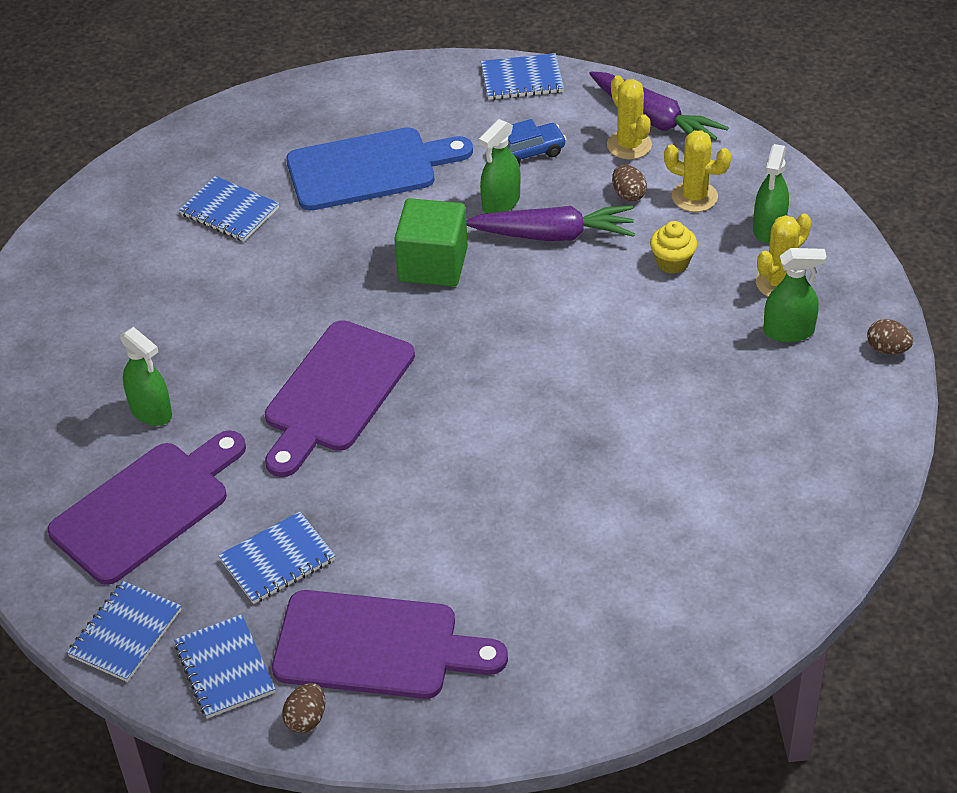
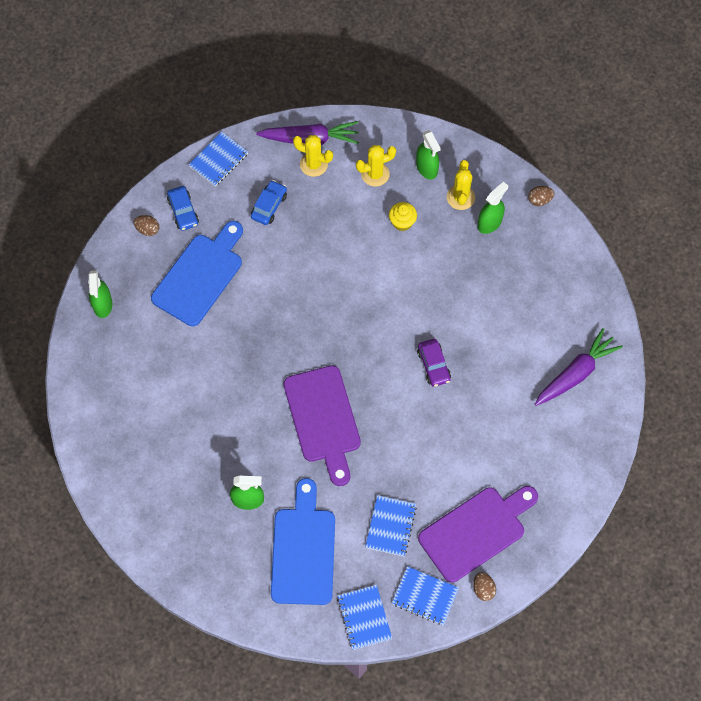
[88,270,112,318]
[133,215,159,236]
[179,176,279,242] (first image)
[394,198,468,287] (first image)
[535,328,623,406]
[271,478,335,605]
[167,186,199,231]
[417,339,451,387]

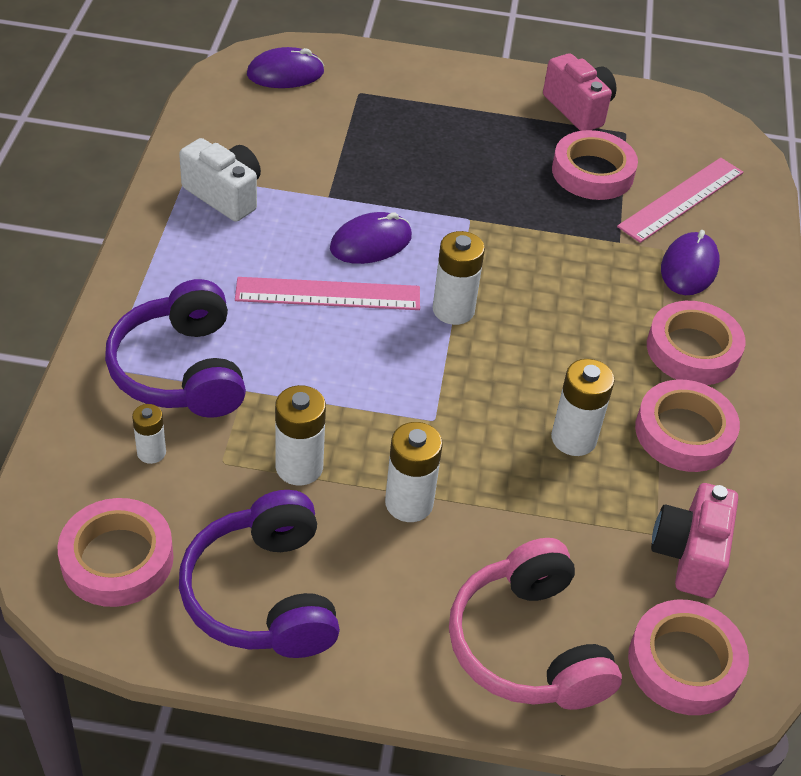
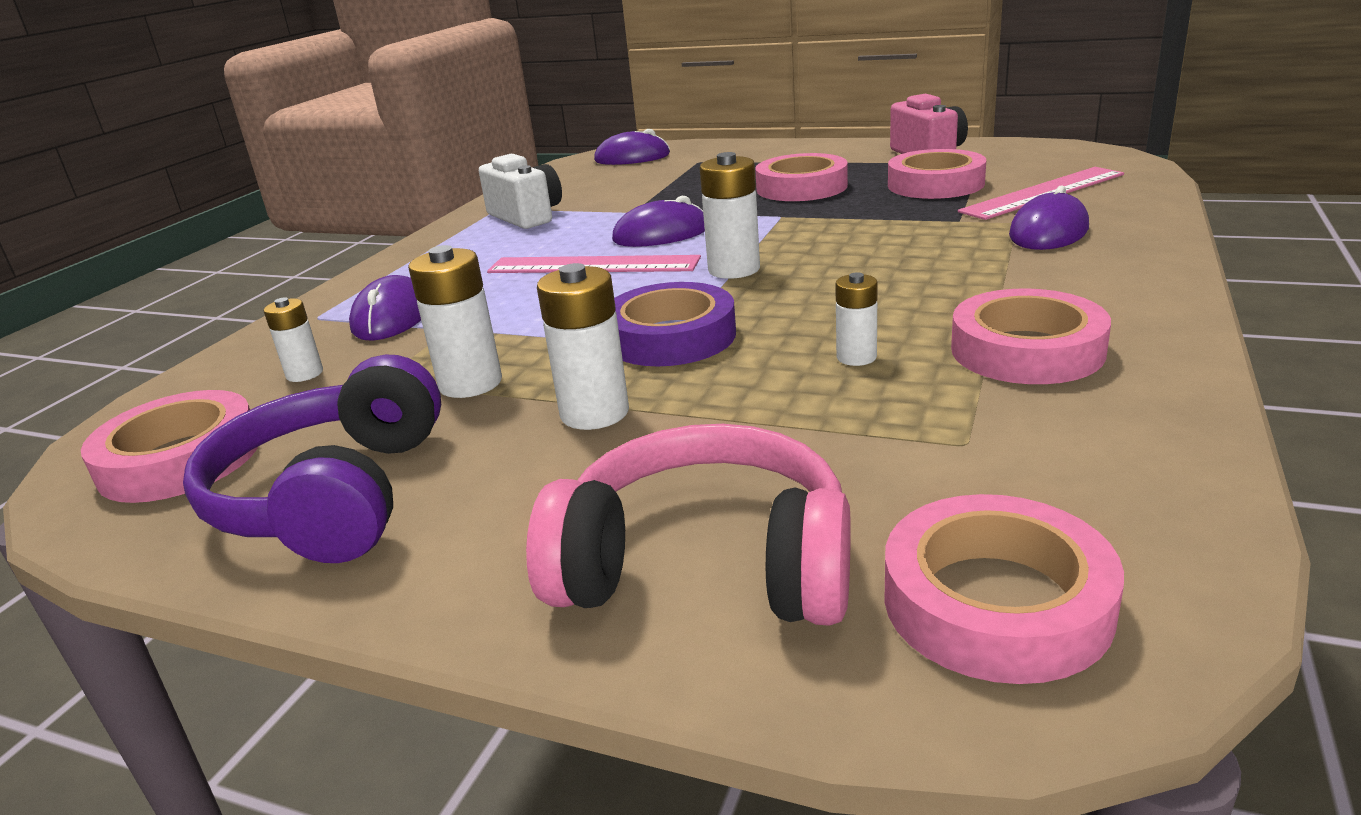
[349,275,421,340]
[755,153,848,201]
[835,272,878,366]
[651,483,738,599] (first image)
[526,424,851,626]
[614,282,736,366]

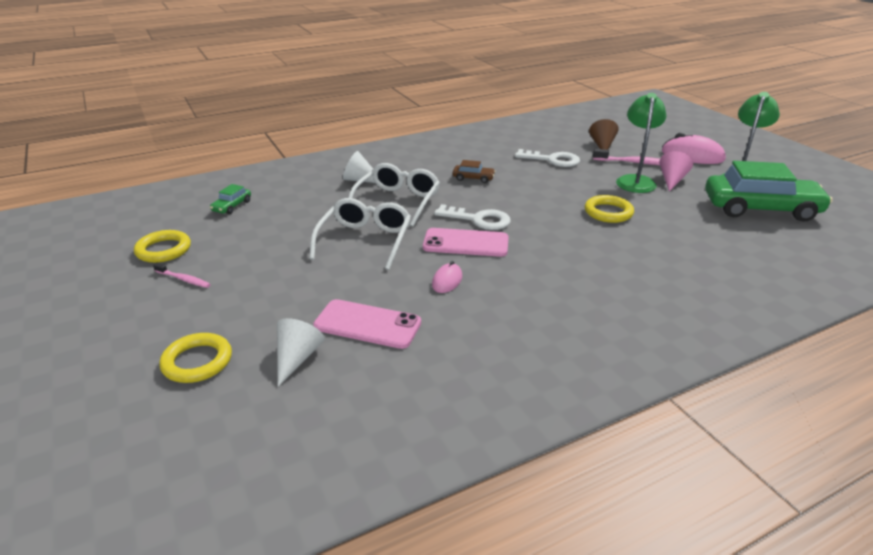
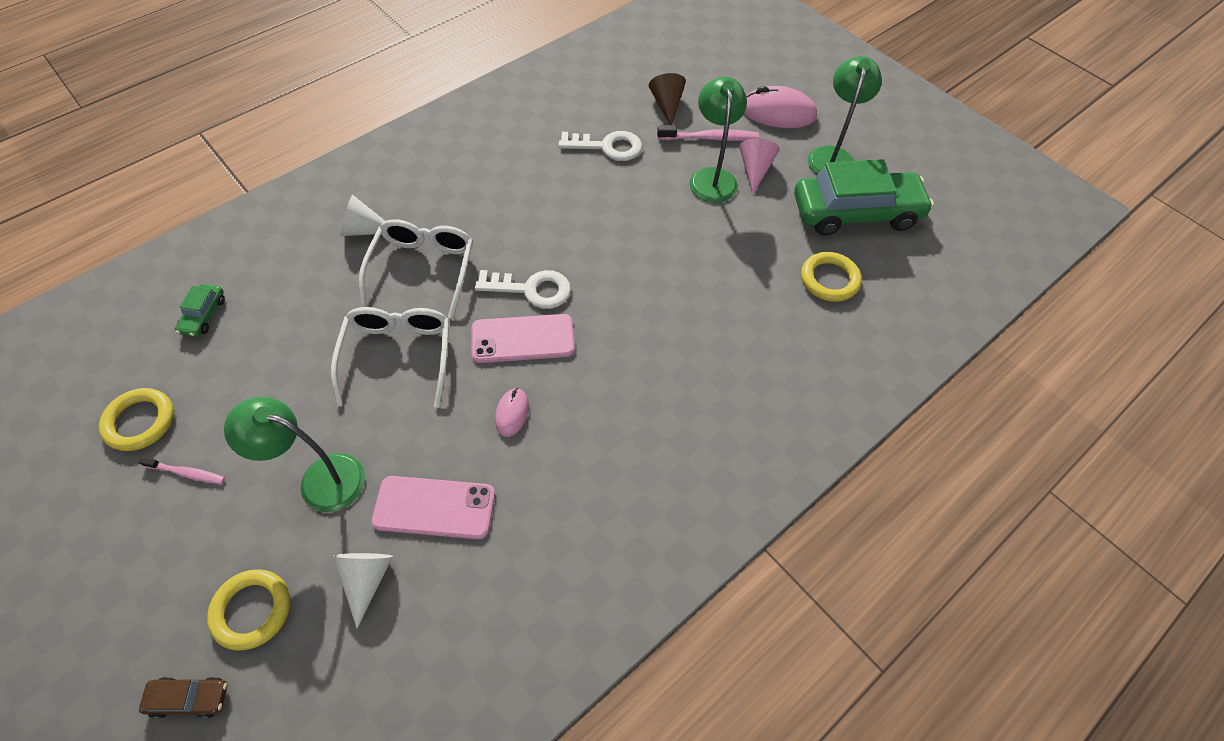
[139,677,228,719]
[801,252,862,302]
[224,397,365,512]

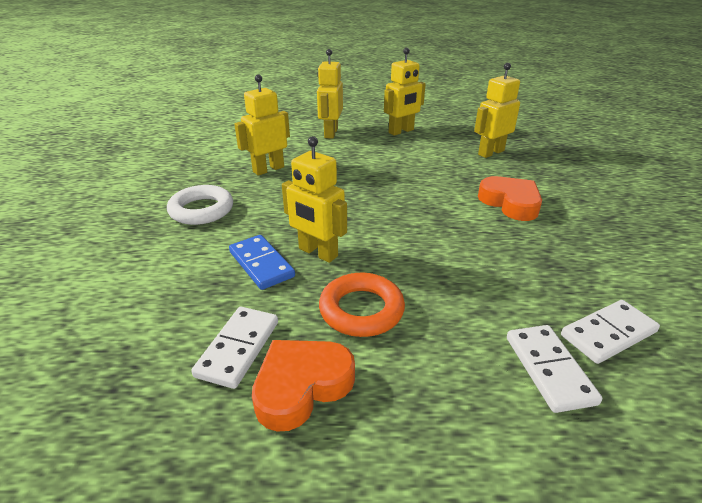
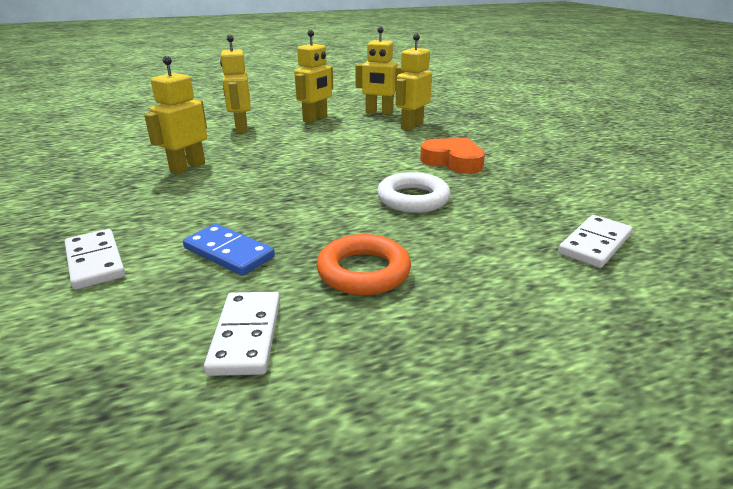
[355,26,404,115]
[377,172,451,213]
[65,229,125,290]
[252,340,355,432] (first image)

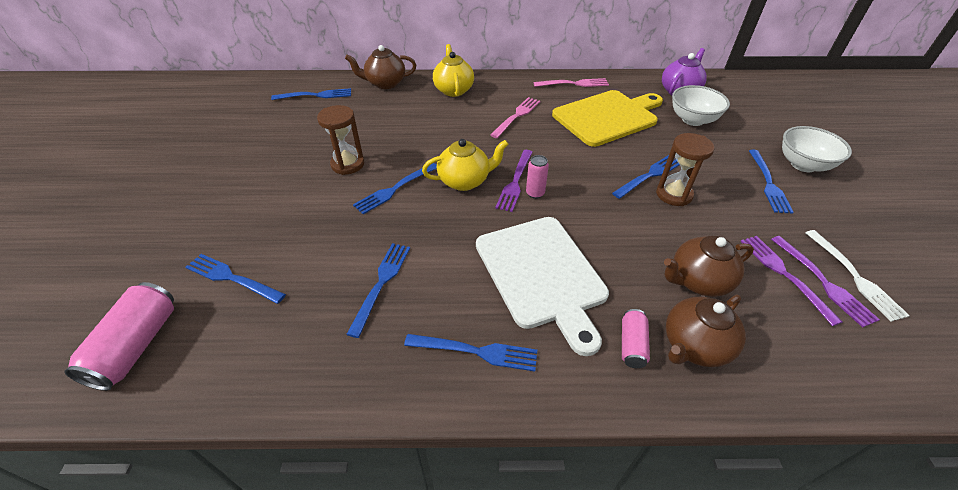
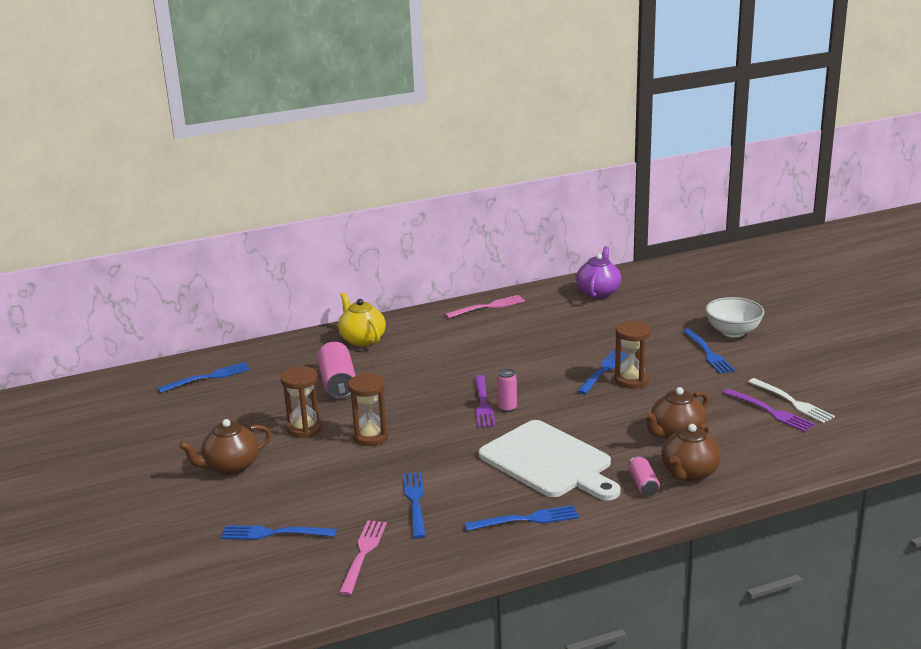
[179,419,271,475]
[672,85,730,126] (first image)
[552,90,663,147] (first image)
[339,520,387,595]
[422,139,508,191] (first image)
[348,373,389,446]
[741,236,842,326] (first image)
[317,342,356,399]

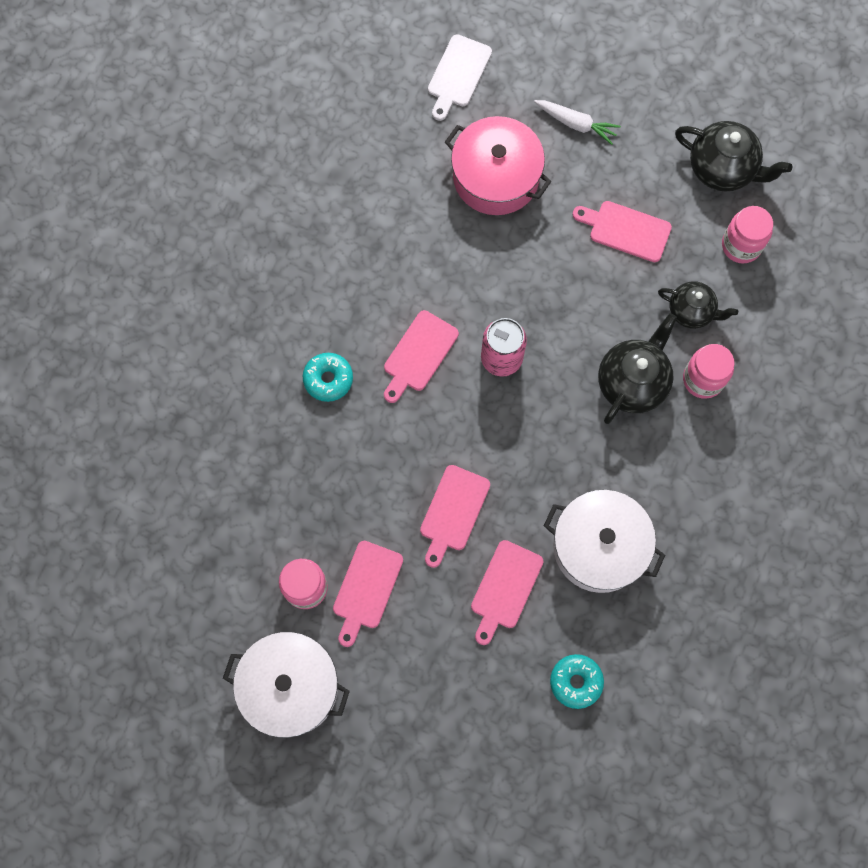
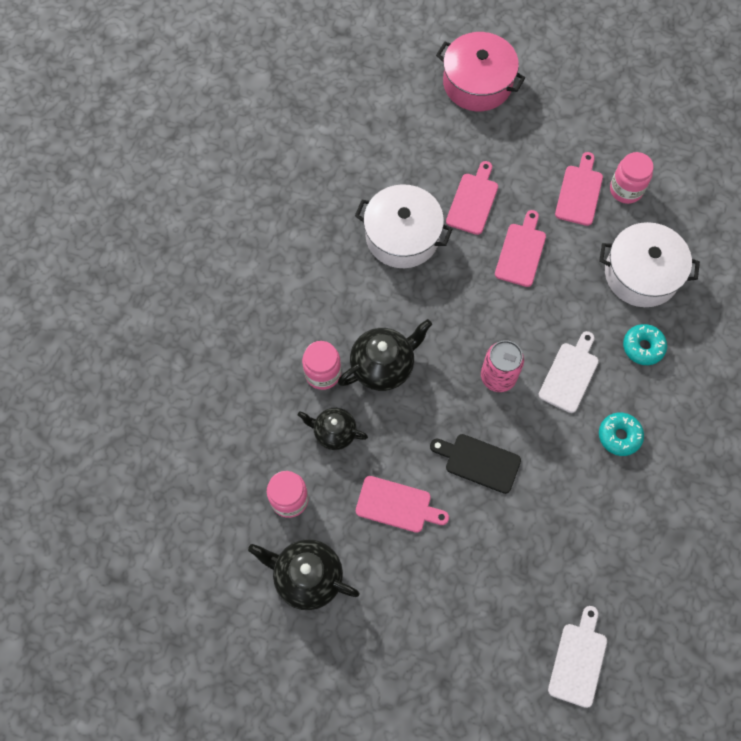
[534,100,621,145] (first image)
[436,32,525,111]
[538,331,599,413]
[338,319,432,391]
[599,222,700,307]
[599,412,644,456]
[430,434,521,494]

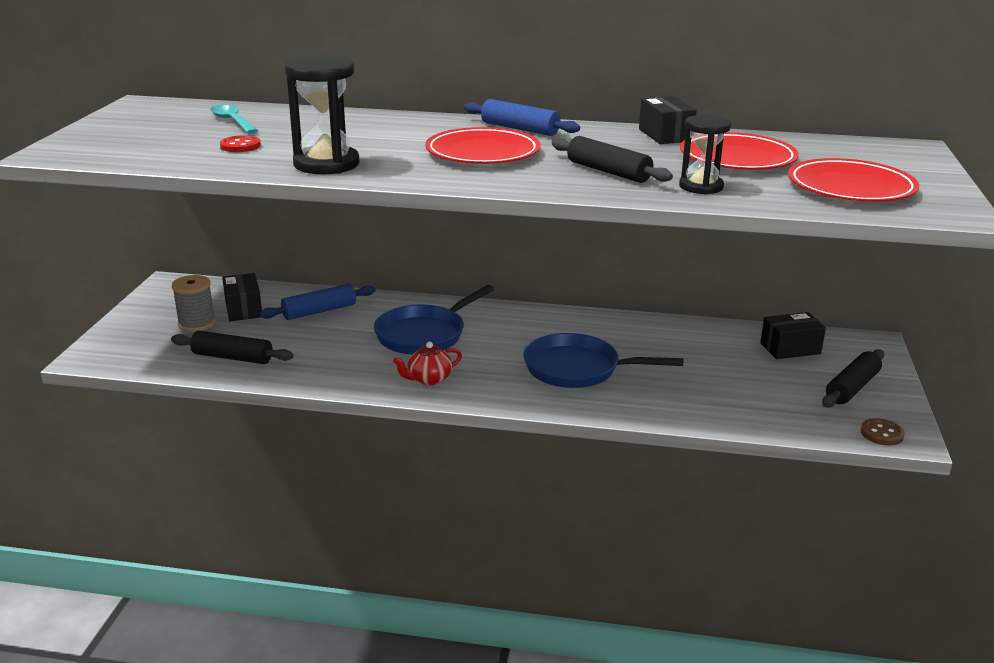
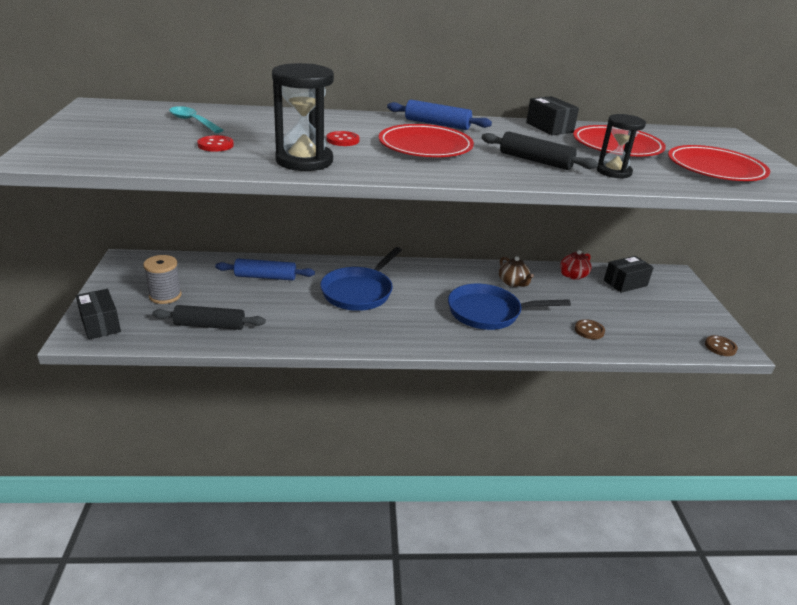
[76,289,121,340]
[215,259,315,280]
[560,250,591,280]
[822,349,884,408] (first image)
[326,131,360,146]
[499,256,534,287]
[575,319,605,339]

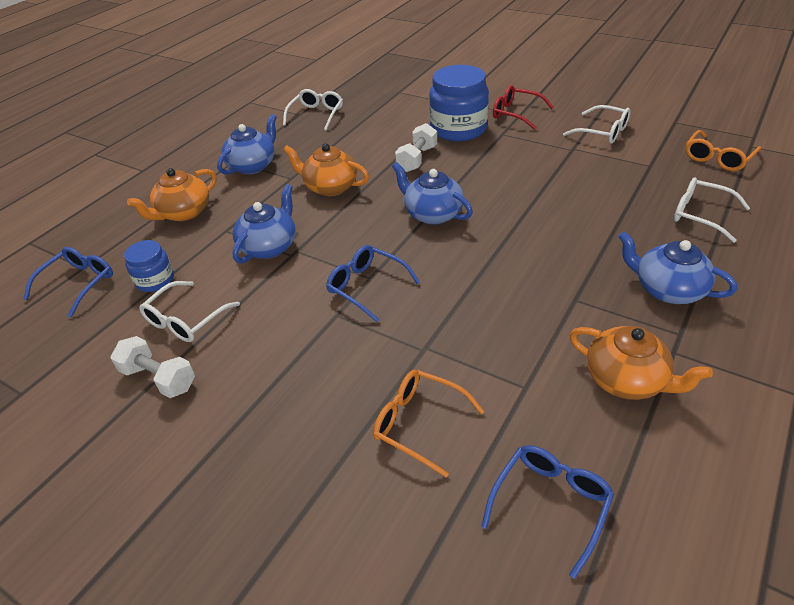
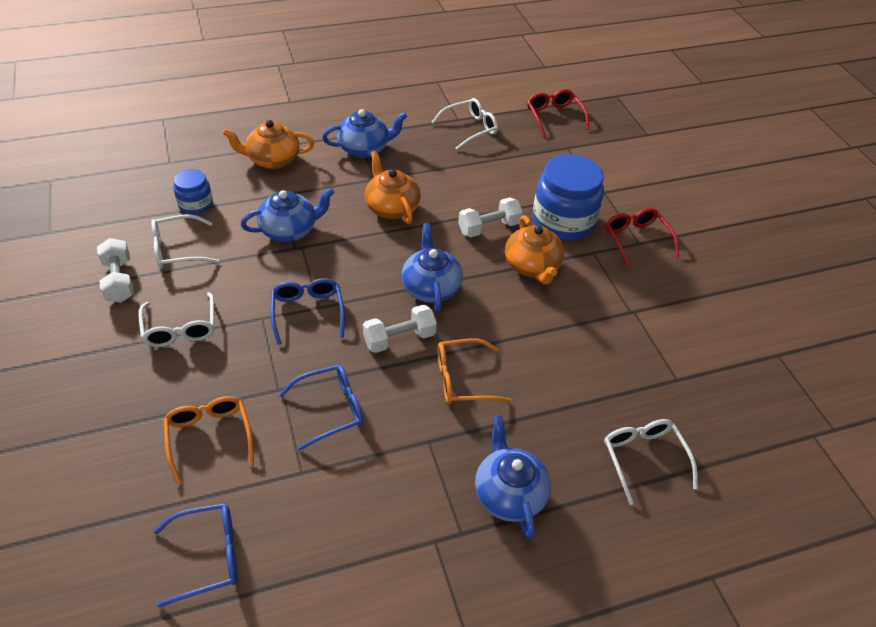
[139,292,215,347]
[437,339,512,404]
[279,365,364,451]
[505,215,564,284]
[527,89,589,137]
[363,304,437,353]

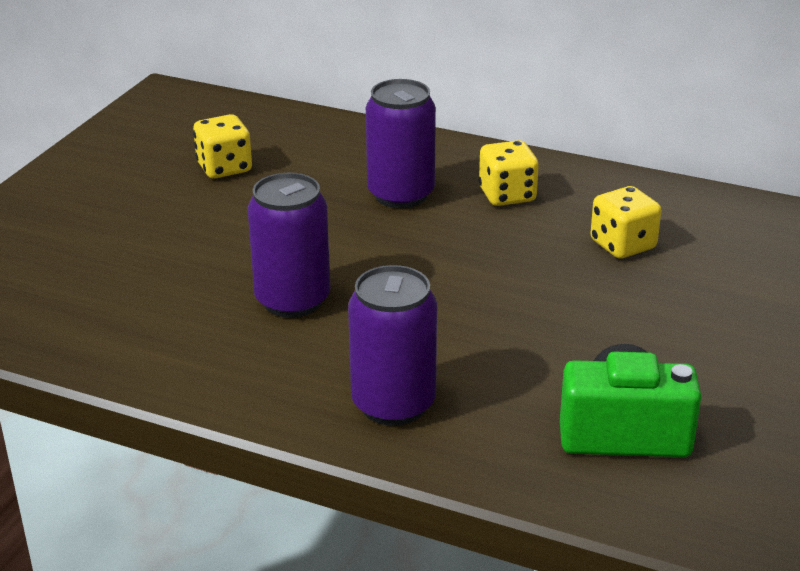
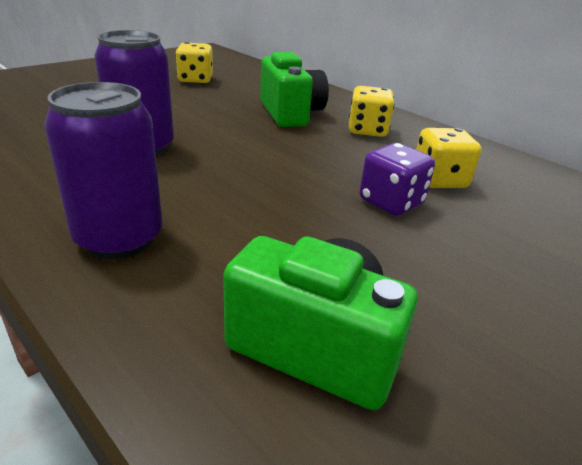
[260,52,329,127]
[360,143,435,216]

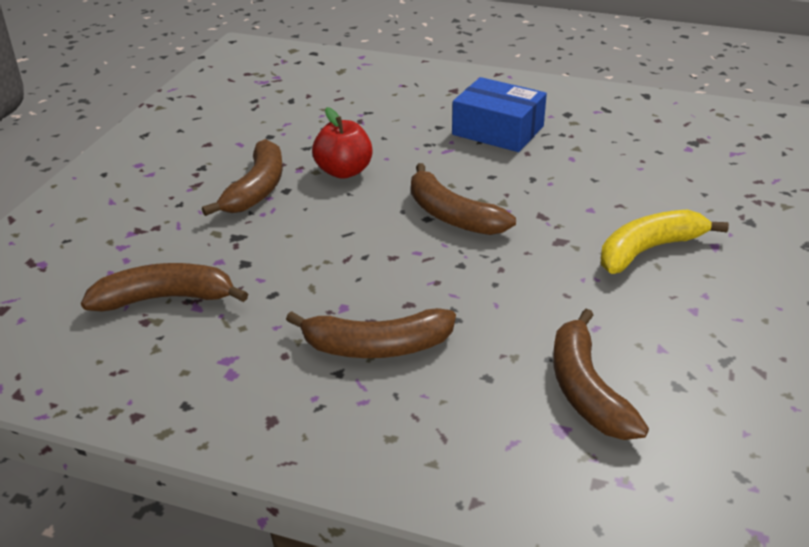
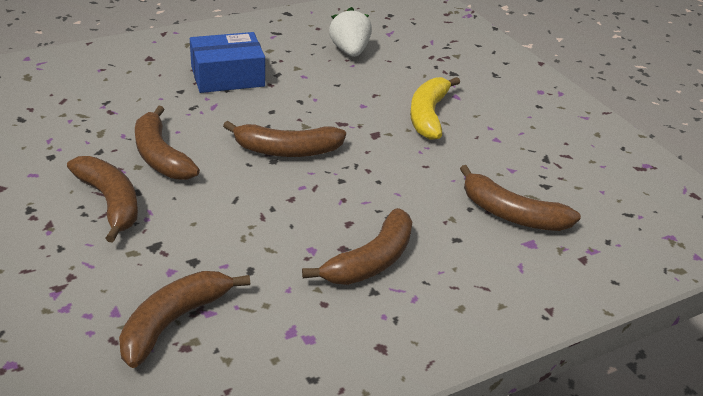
[135,106,200,180]
[329,7,372,57]

